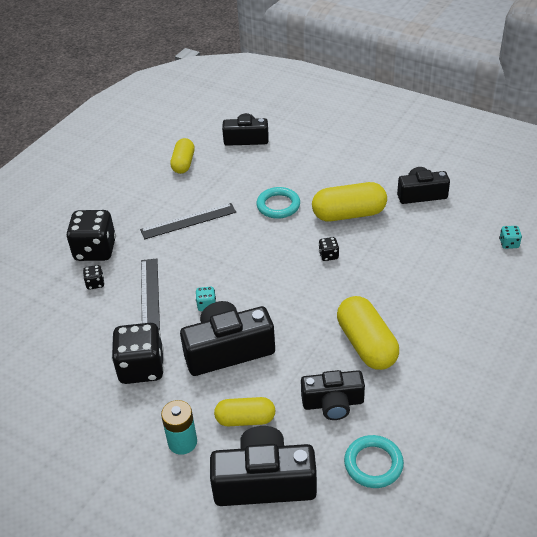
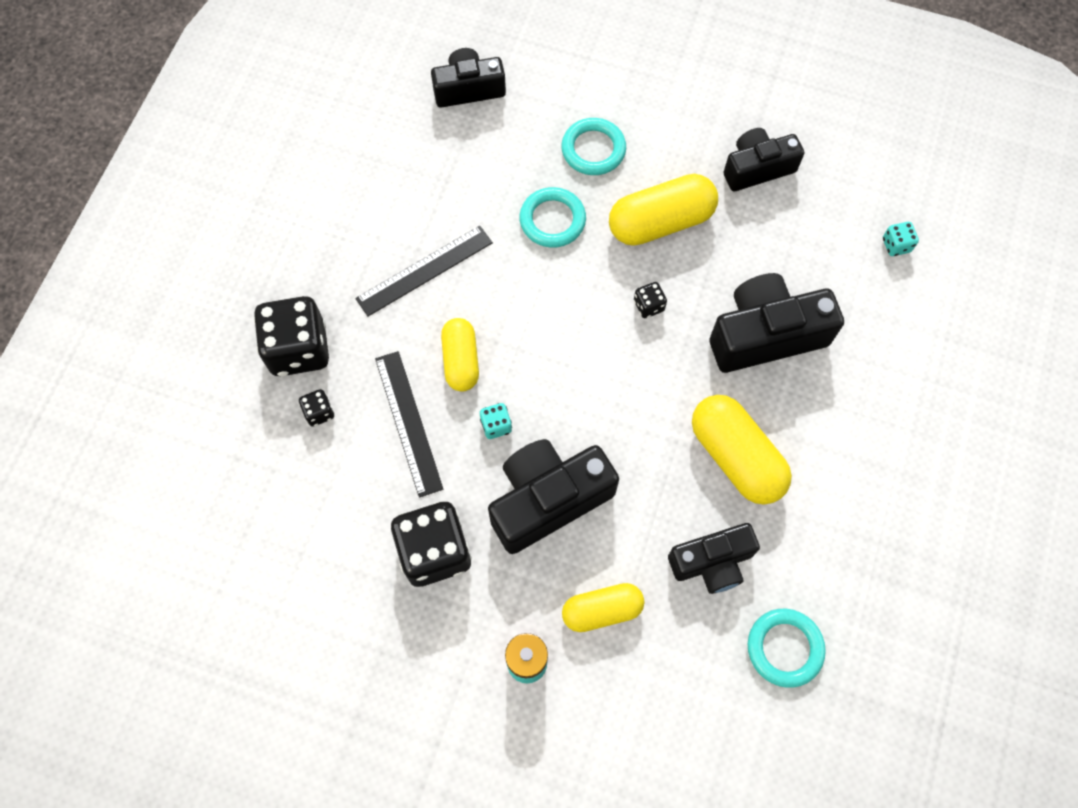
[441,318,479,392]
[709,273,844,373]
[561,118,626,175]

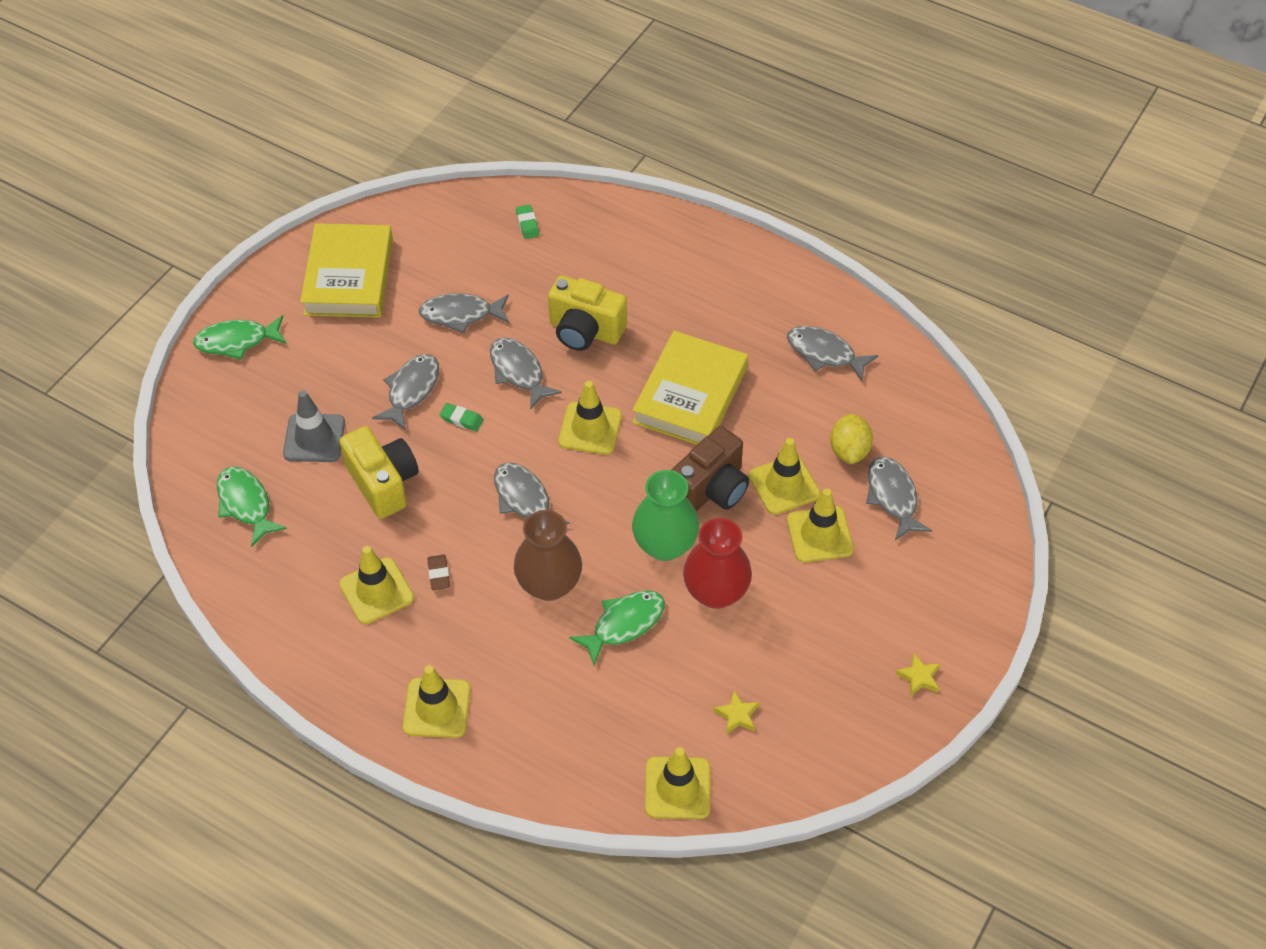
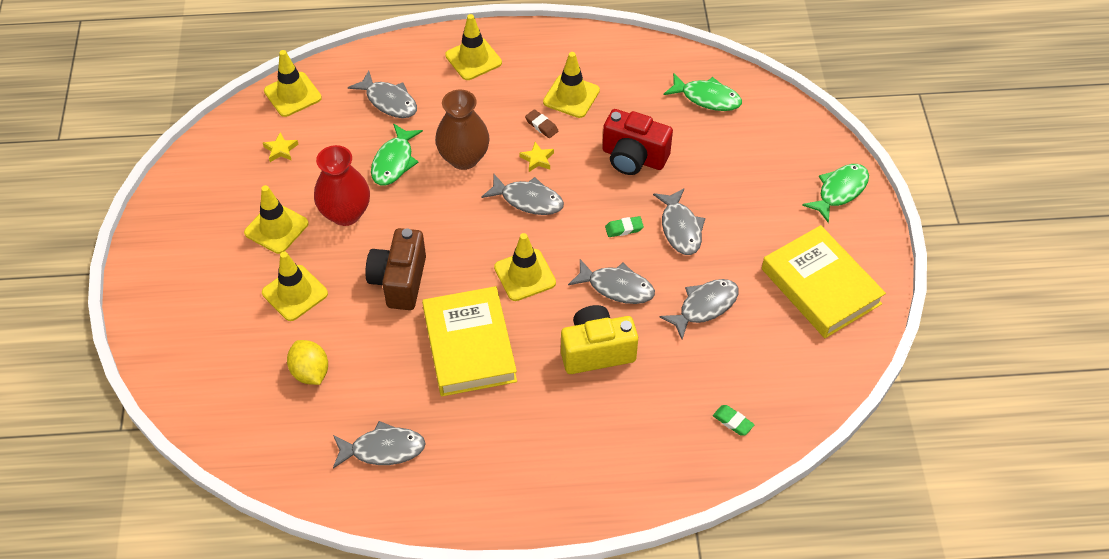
[283,390,345,462] (first image)
[602,109,673,175]
[244,185,308,254]
[348,70,417,118]
[632,470,699,561] (first image)
[519,142,554,172]

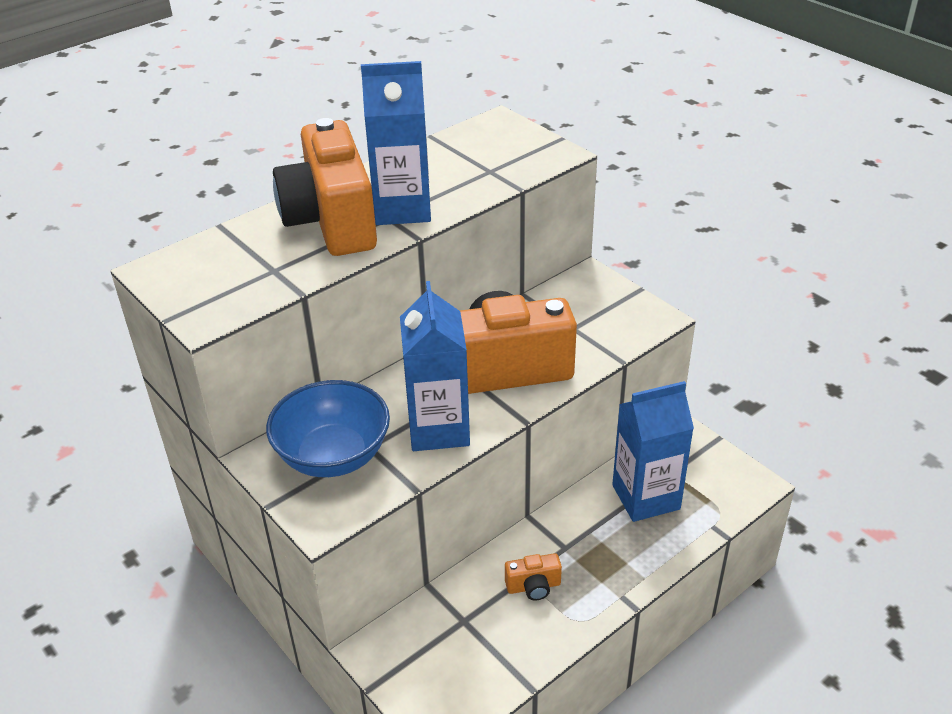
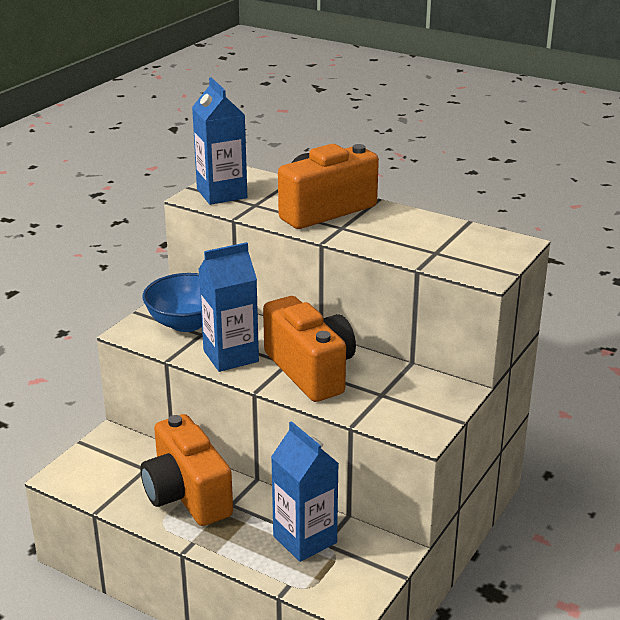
[192,77,247,205]
[140,414,233,526]

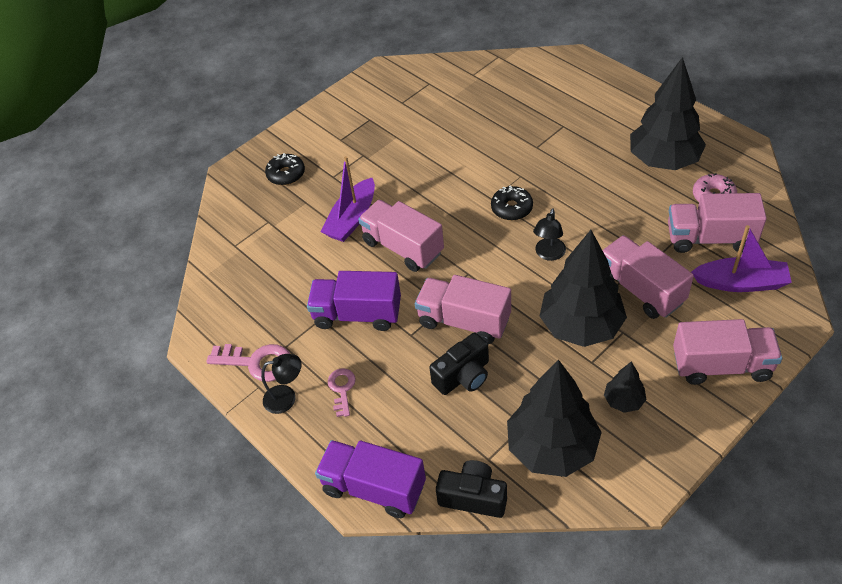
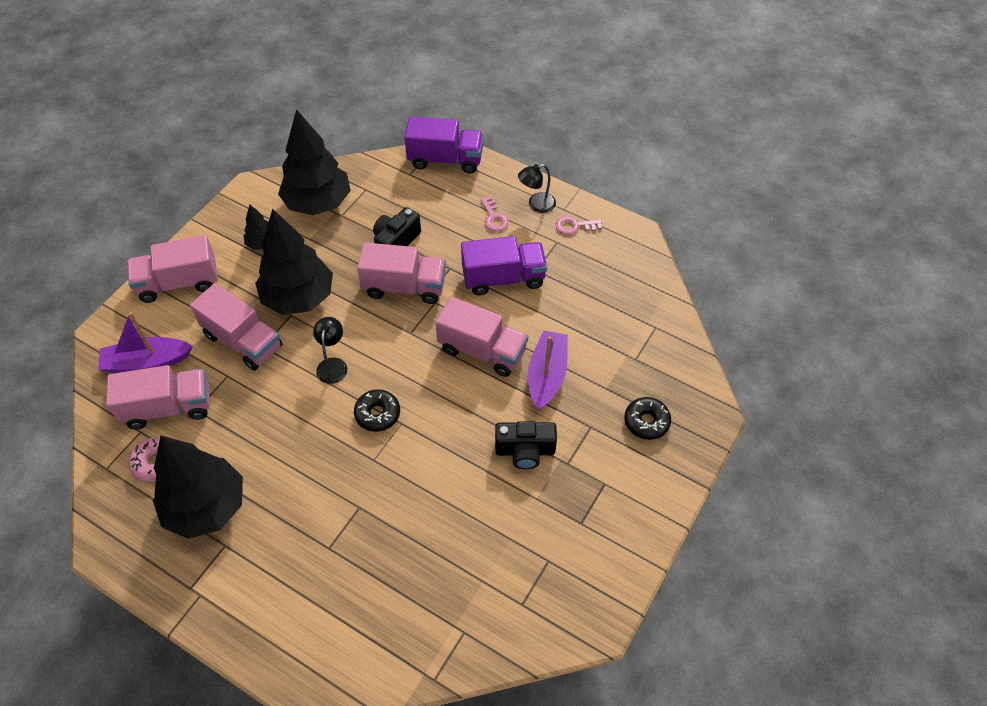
[556,216,602,235]
[495,421,557,469]

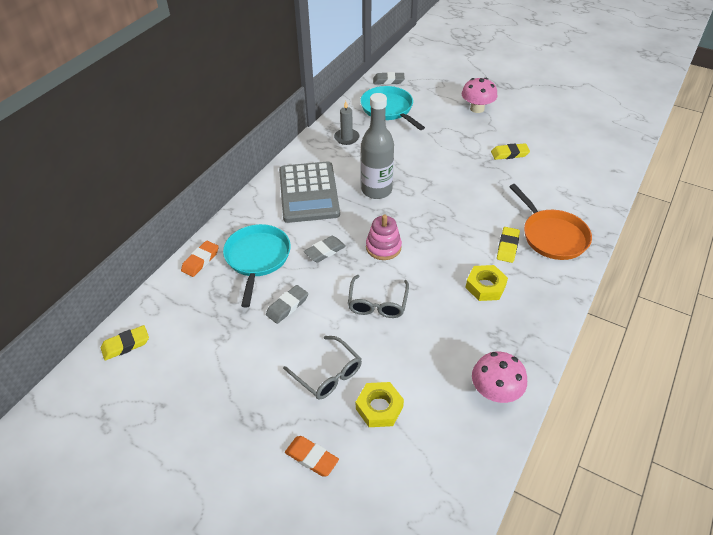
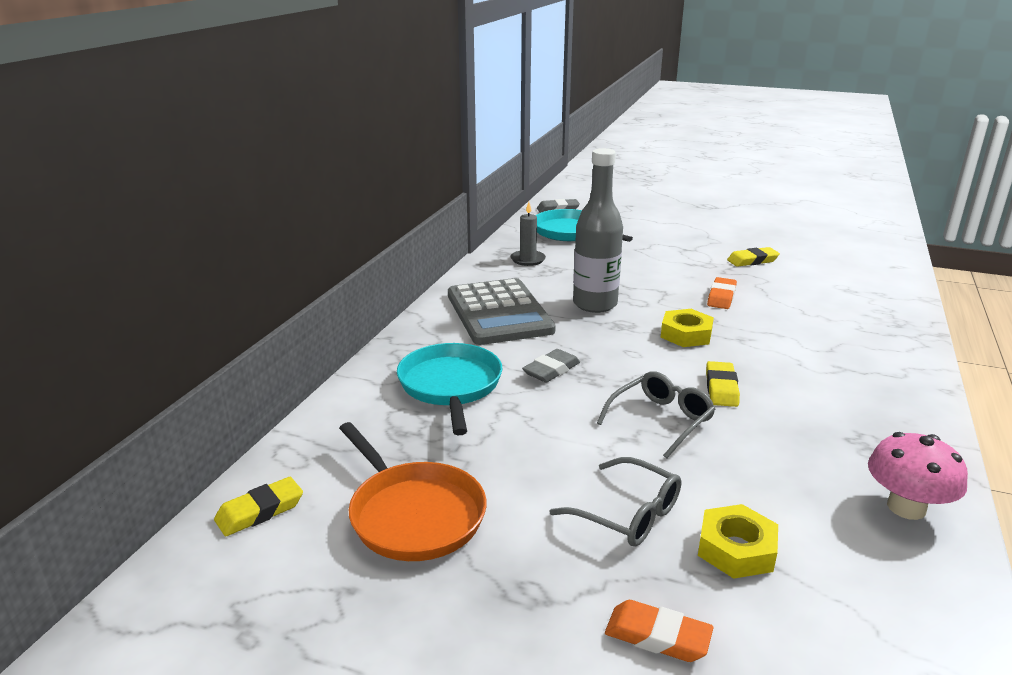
[462,78,497,113] (first image)
[339,422,487,561]
[366,215,402,260] (first image)
[706,361,740,407]
[707,277,737,309]
[661,309,714,347]
[597,371,715,458]
[266,285,308,324] (first image)

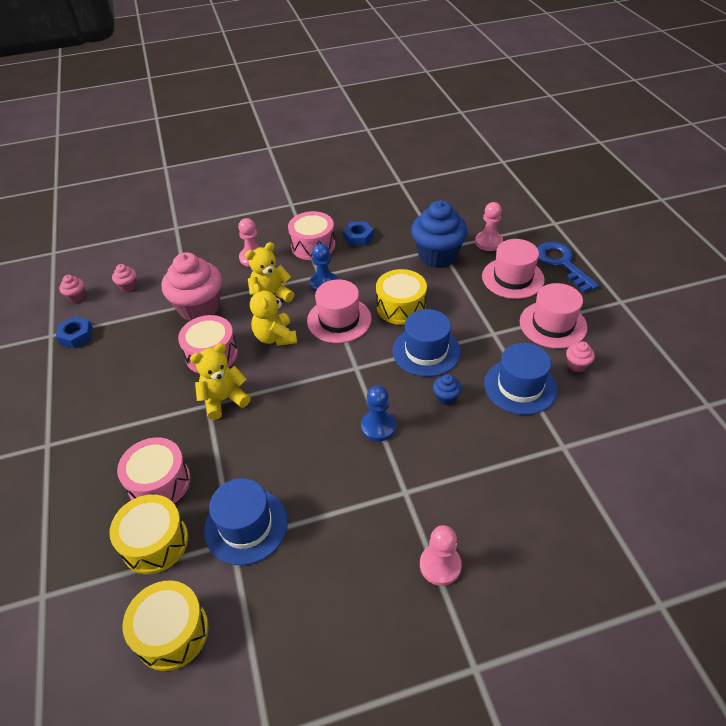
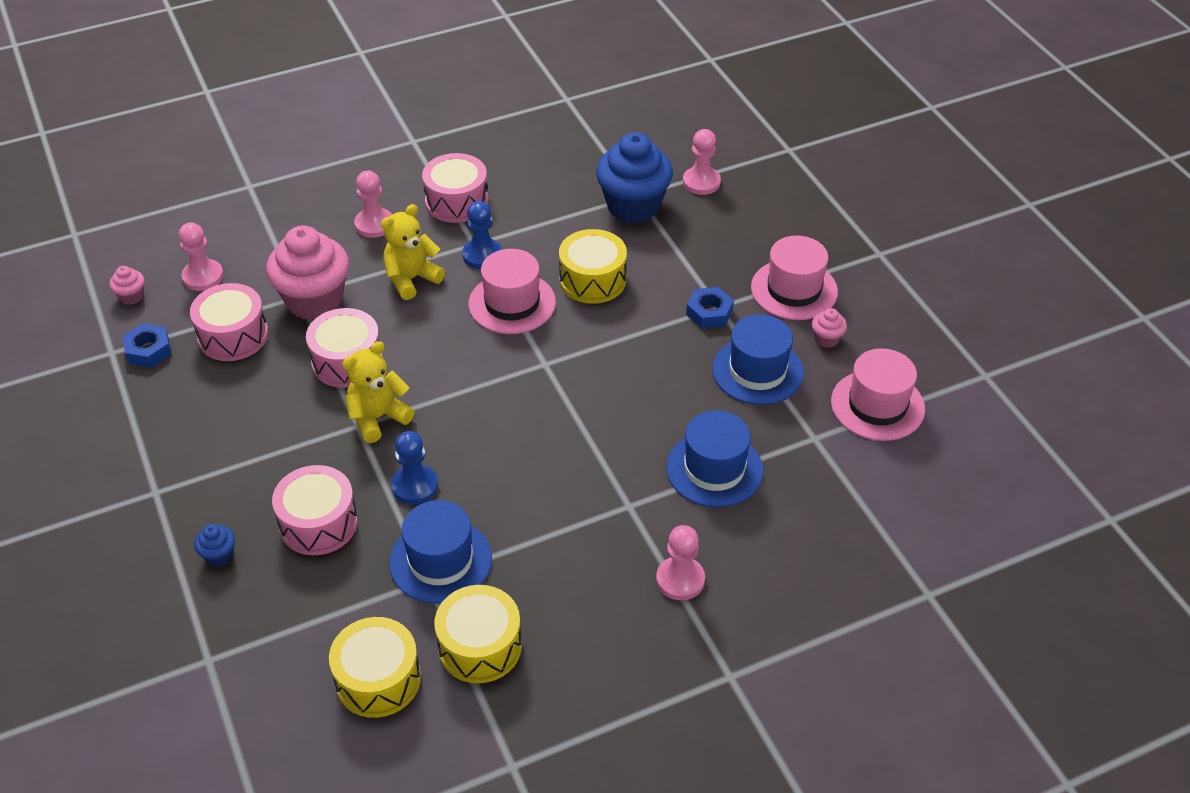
[686,287,734,328]
[831,348,925,441]
[537,242,599,293] (first image)
[179,222,224,291]
[250,283,297,346] (first image)
[666,410,763,507]
[194,524,235,567]
[391,431,438,504]
[434,585,522,683]
[190,283,268,361]

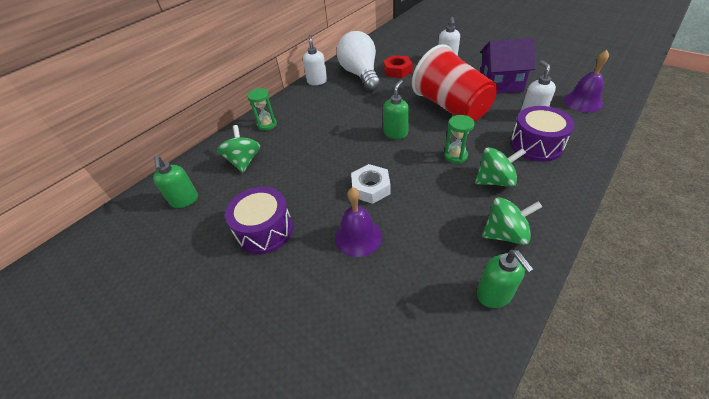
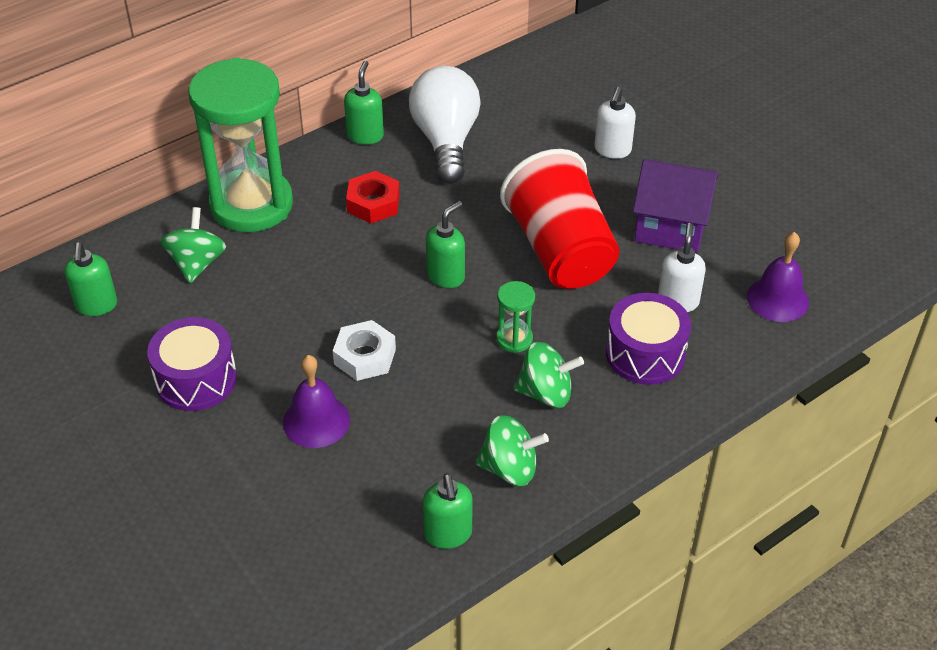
[344,61,384,145]
[346,171,400,223]
[188,57,293,232]

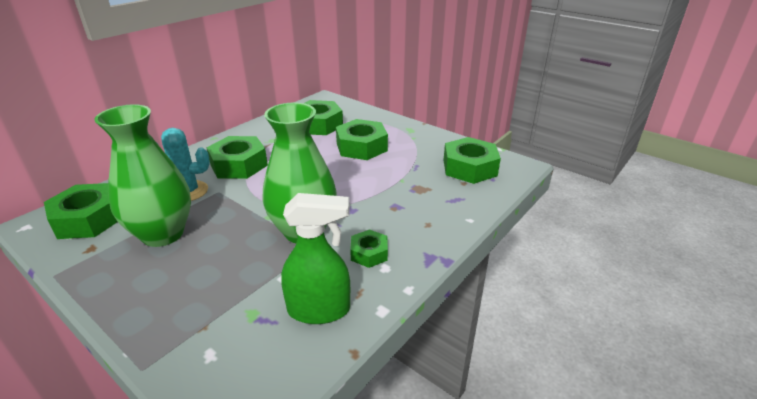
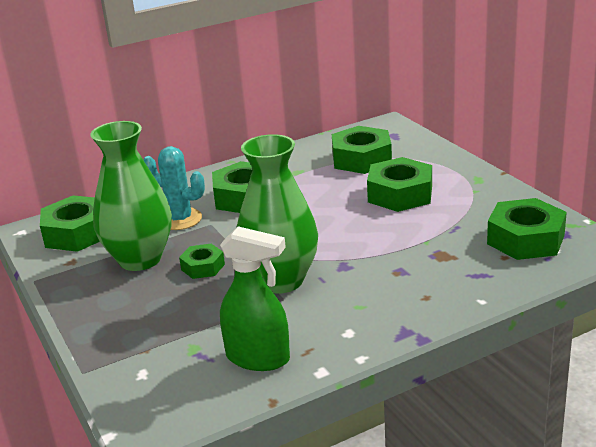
[179,244,225,279]

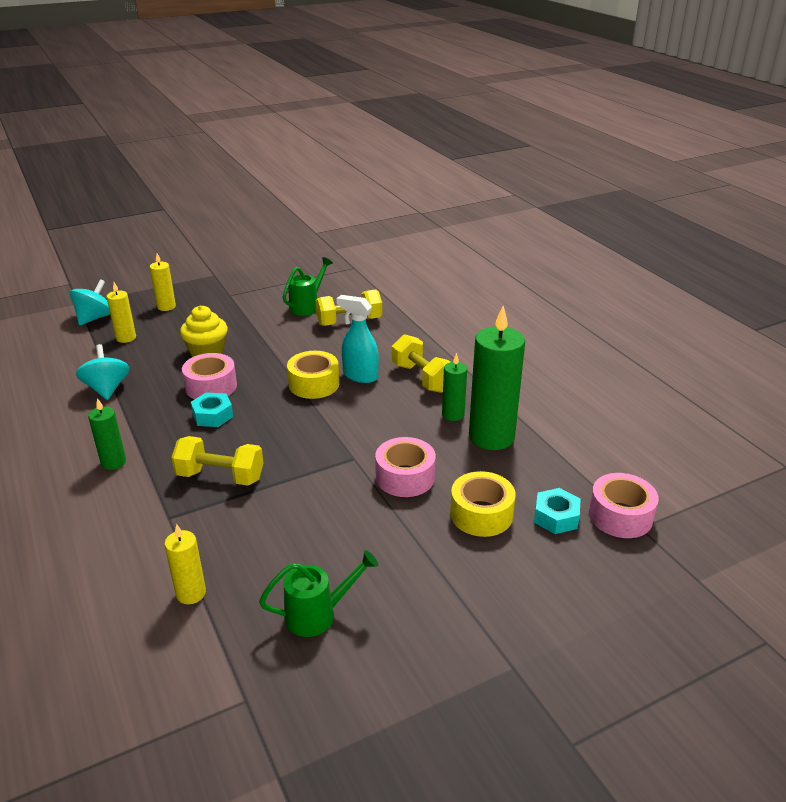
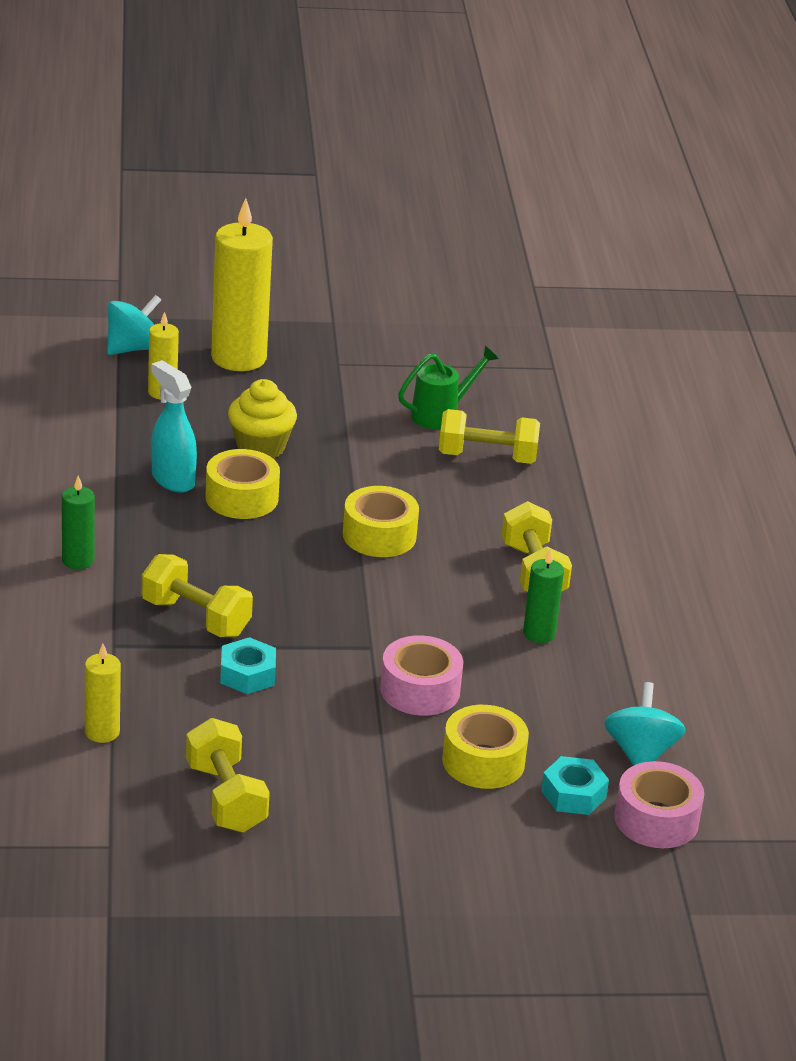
[211,198,273,371]
[151,360,197,493]
[469,306,525,450] (first image)
[604,682,686,766]
[206,449,280,519]
[220,637,276,694]
[186,718,270,833]

